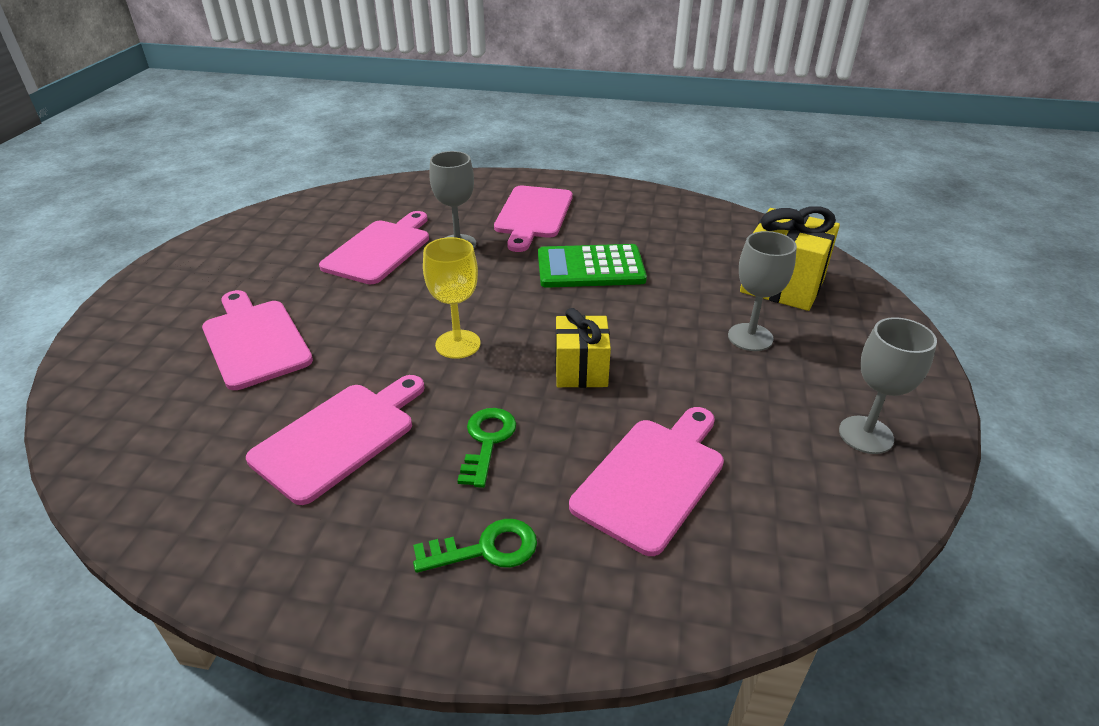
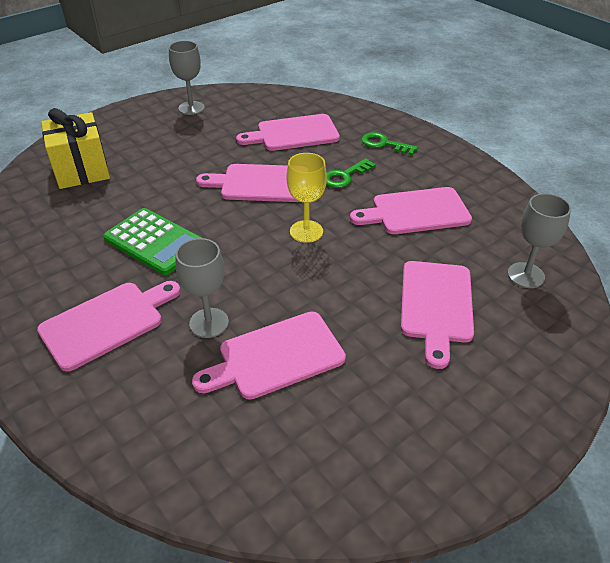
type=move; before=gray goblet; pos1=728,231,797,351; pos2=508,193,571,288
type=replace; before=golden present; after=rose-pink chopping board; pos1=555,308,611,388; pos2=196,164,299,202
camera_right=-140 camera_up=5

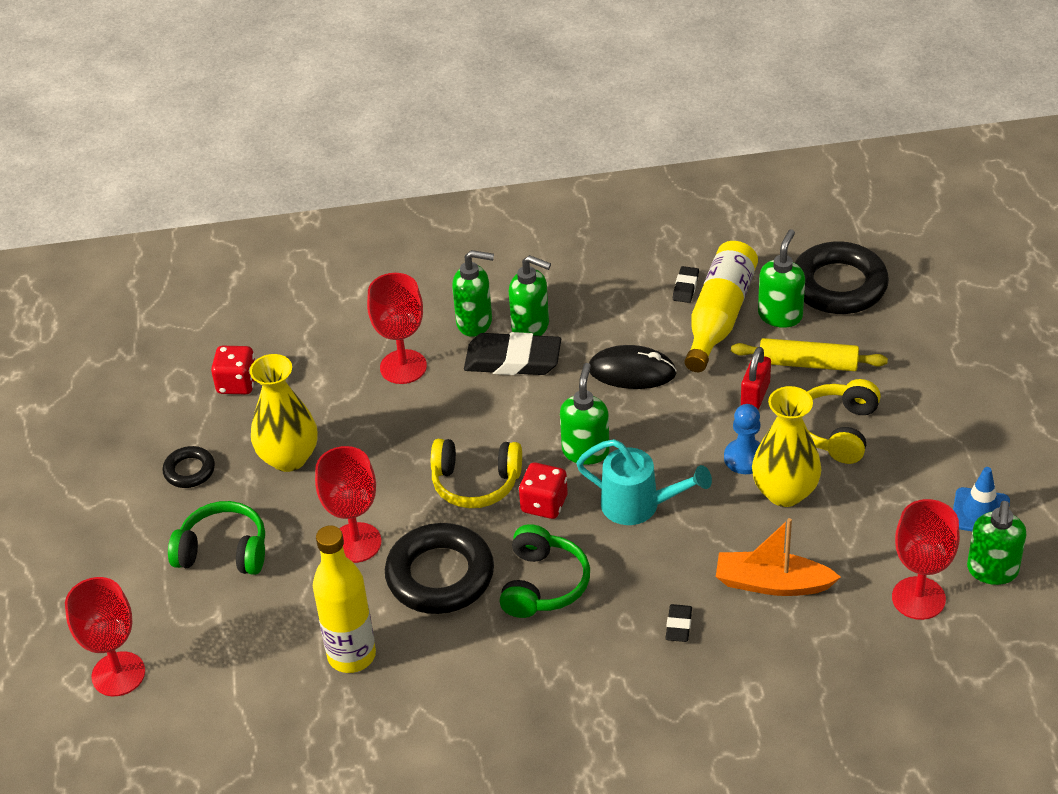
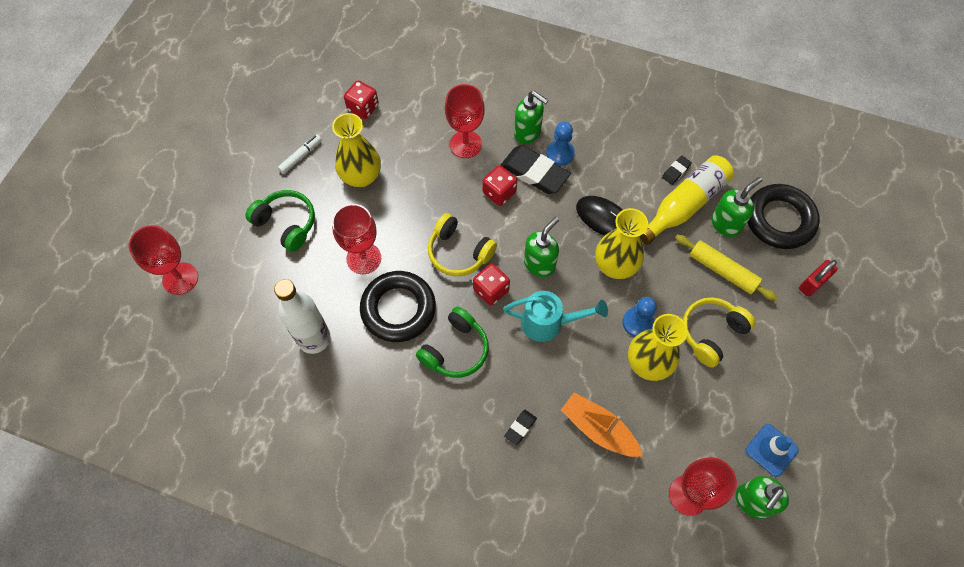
type=insert; after=red die; pos2=482,165,517,206
type=insert; after=golden flower vase; pos2=595,208,648,279
type=move; before=red padlock; pos1=741,347,771,409; pos2=799,260,838,297
type=replace; before=black hoop; after=snow-white marker; pos1=162,446,215,488; pos2=278,134,322,174
type=replace; before=leaf-green soap pump; after=cobalt chess pawn; pos1=509,255,551,336; pos2=546,122,575,166
type=recolor; before=golden bottle; after=snow-white bottle; pos1=313,525,376,673; pos2=274,279,330,354
type=rotate; before=aqua watering can; pos1=576,439,712,525; pos2=503,291,608,342; turn=-45
camera_right=25 camera_up=20

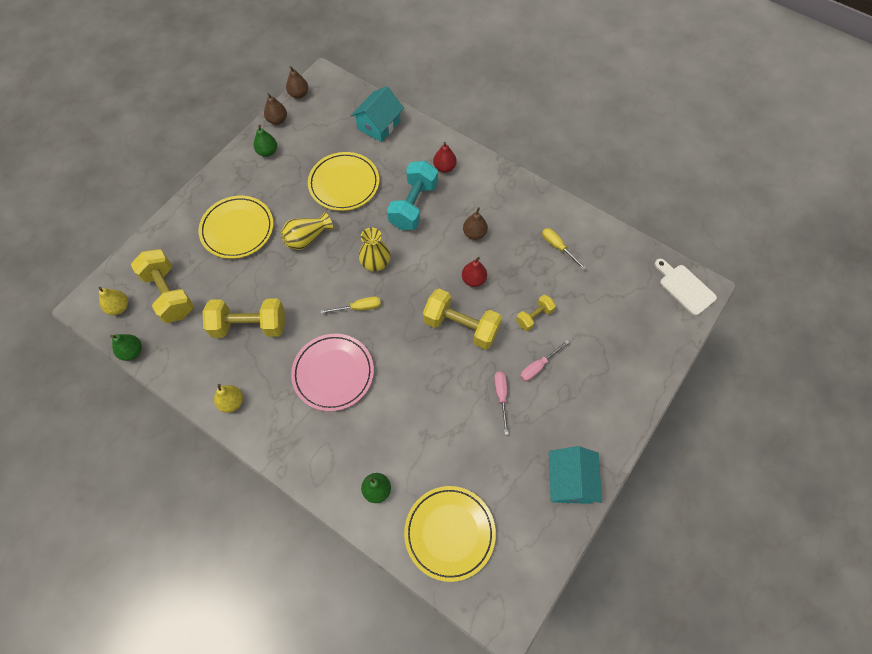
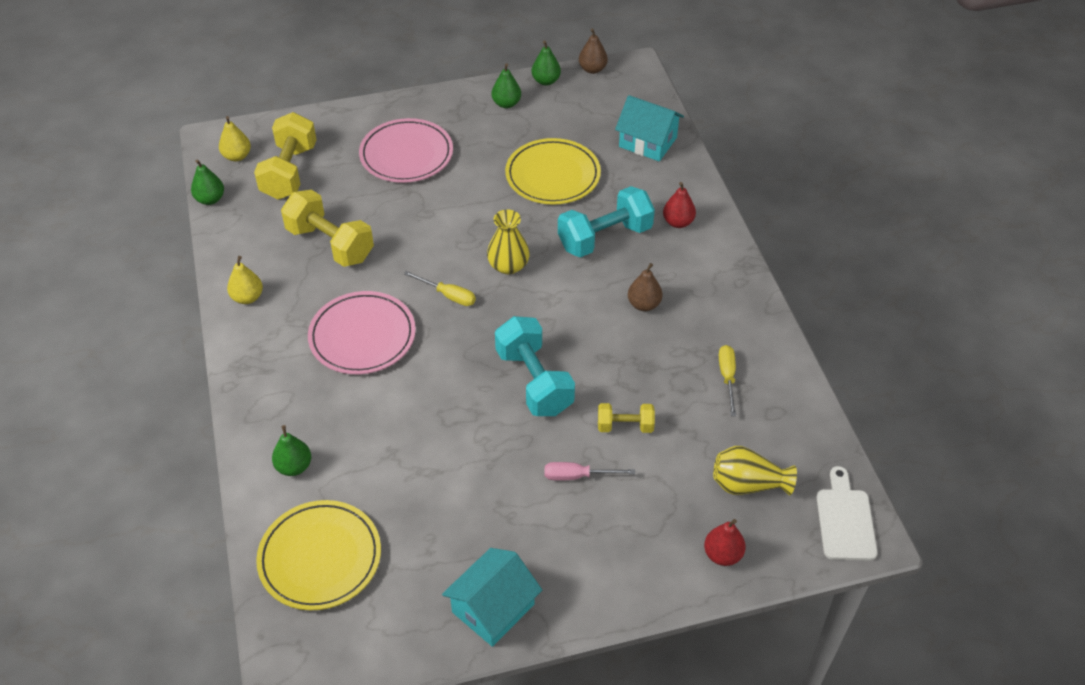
type=delete; before=rose-pink hand screwdriver; pos1=494,371,509,435
type=move; before=golden flower vase; pos1=280,212,333,250; pos2=713,446,797,496
type=move; before=red pear; pos1=462,257,487,287; pos2=704,519,746,566
type=recolor; before=golden flat dish; after=rose-pink flat dish; pos1=199,196,274,259; pos2=359,118,453,183
type=recolor; before=russet pear; after=leaf-green pear; pos1=264,93,287,125; pos2=532,40,561,86
type=recolor; before=golden dumbbell; after=aqua dumbbell; pos1=423,289,502,350; pos2=495,316,575,416
type=rotate; before=aqua toy house; pos1=351,86,404,142; pos2=615,95,684,161; turn=45
camera_right=40 camera_up=-15

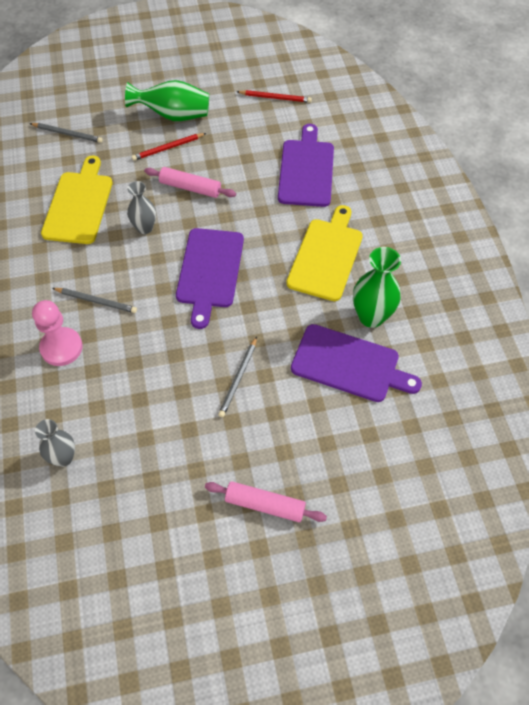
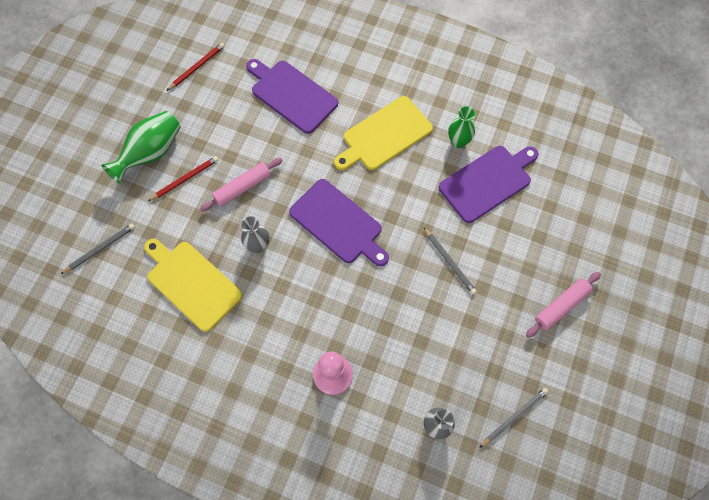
type=move; before=gray pencil; pos1=52,288,137,313; pos2=479,388,549,448
type=rotate; before=red pencil; pos1=131,133,206,161; pos2=148,156,219,201; turn=-135
type=rotate; before=golden chopping board; pos1=286,205,363,301; pos2=334,96,433,170; turn=-90
type=resize; before=leaf-green flower vase; pos1=353,247,401,328; pos2=448,106,475,148; scale=0.66
camera_right=-55 camera_up=10

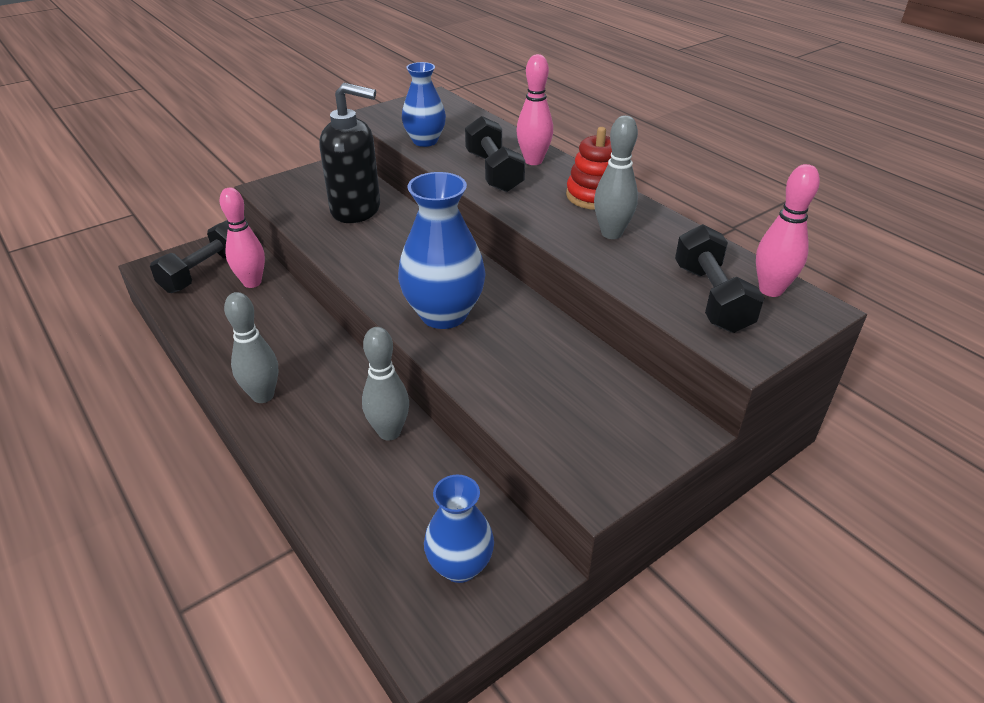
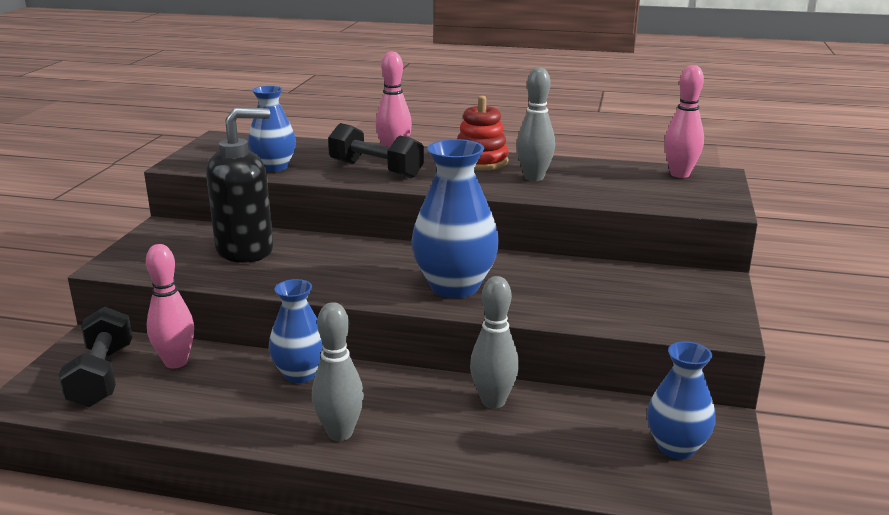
type=delete; before=black dumbbell; pos1=675,224,765,333
type=insert; after=cobalt flower vase; pos2=269,279,323,383
camera_right=-40 camera_up=-15

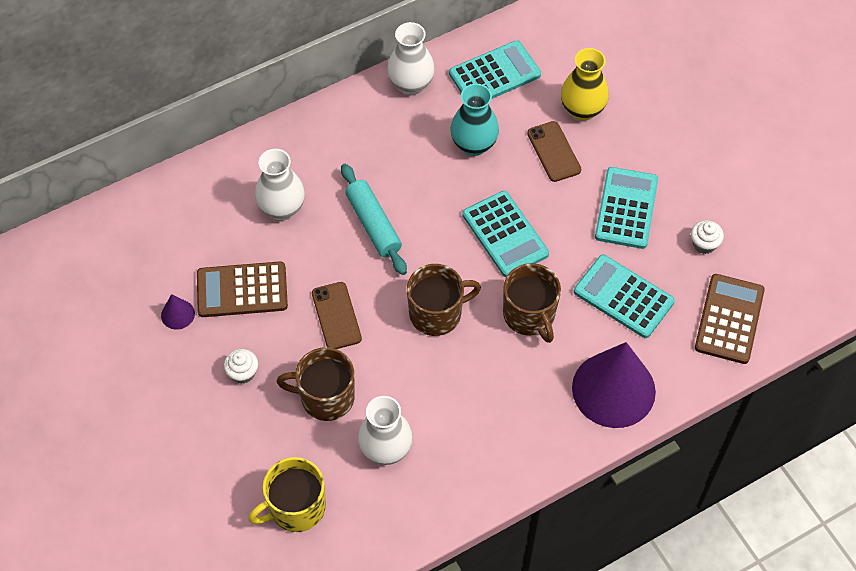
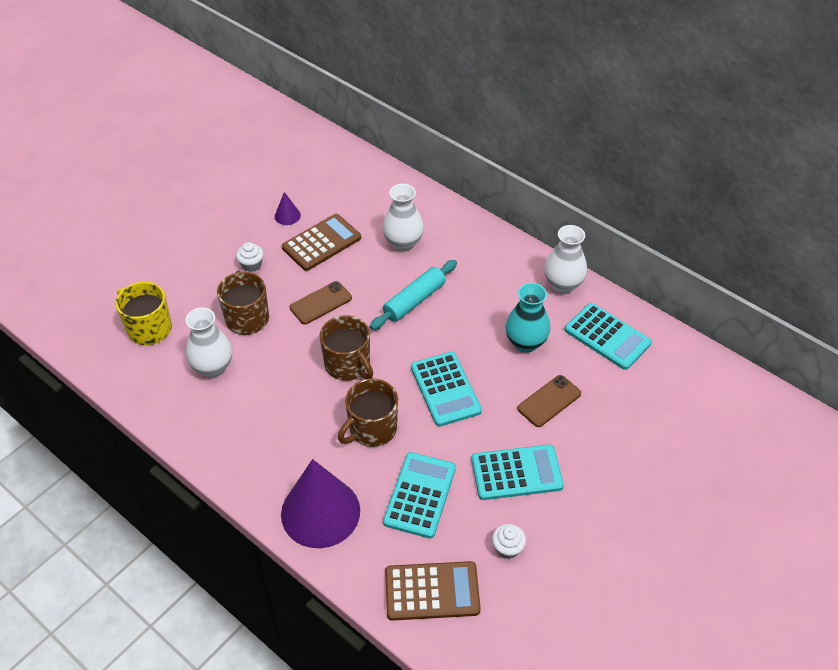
type=delete; before=golden flower vase; pos1=561,48,609,121
type=rotate; before=russet pocket calculator; pos1=197,261,288,317; pos2=282,214,361,271; turn=75
type=rotate; before=aqua pocket calculator; pos1=463,191,549,277; pos2=411,352,482,427; turn=-60
camera_right=70 camera_up=-10

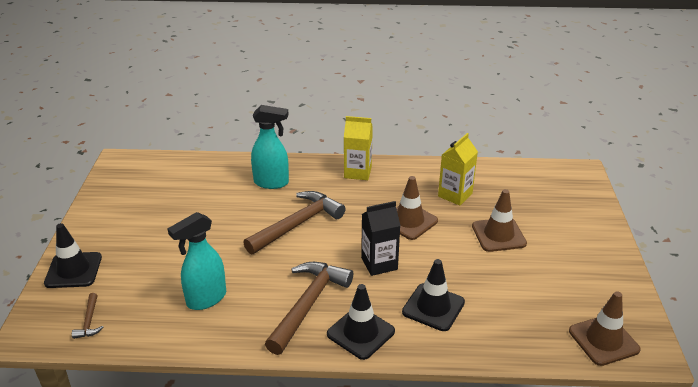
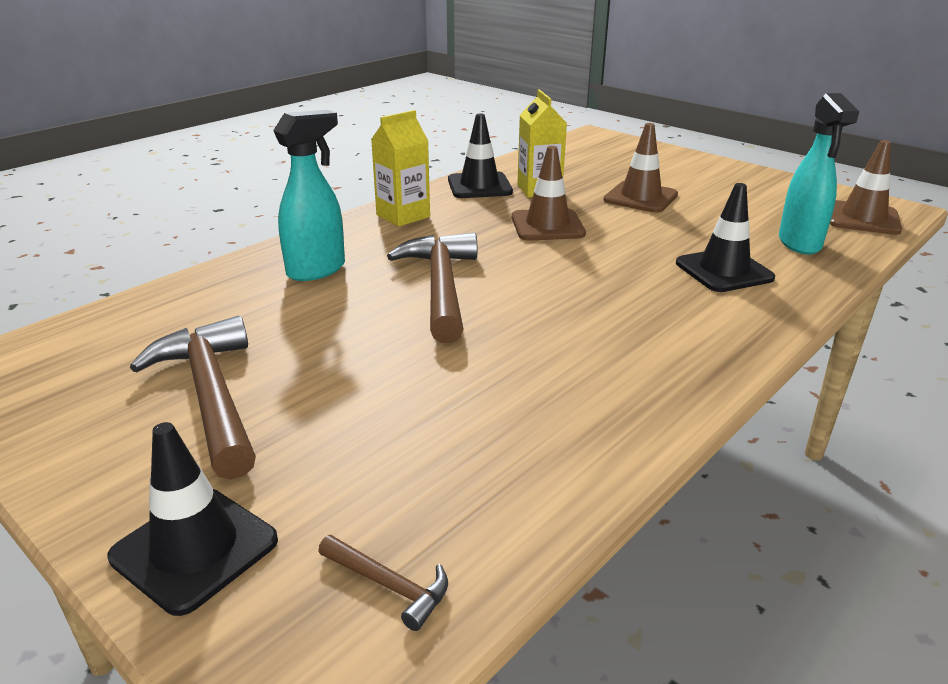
type=delete; before=black milk carton; pos1=361,201,400,276
type=move; before=aqua sprayer; pos1=167,212,226,310; pos2=779,93,859,255
type=move; before=russet claw hammer; pos1=265,262,353,355; pos2=130,316,256,480
type=move; before=black safety cone; pos1=327,284,395,360; pos2=448,113,513,198
camera_right=-50 camera_up=-5

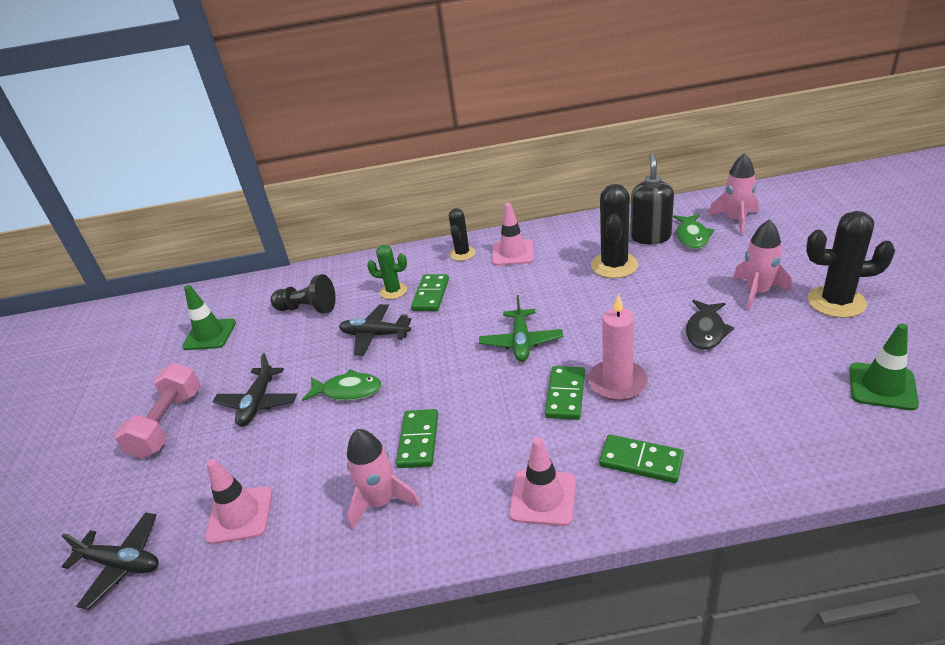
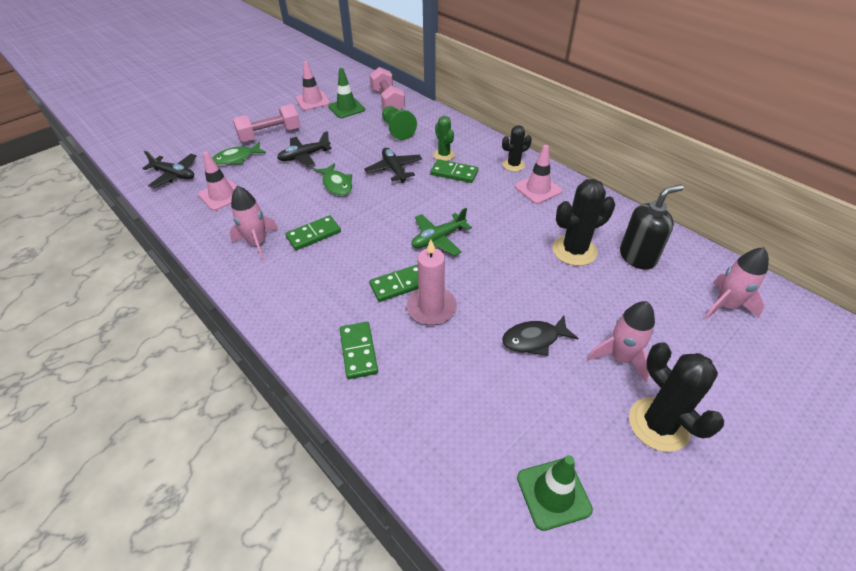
type=insert; after=rose-pink dumbbell; pos2=370,67,405,110
type=move; before=rose-pink safety cone; pos1=509,437,576,526; pos2=296,61,330,110
type=move; before=leaf-green toy fish; pos1=673,214,714,249; pos2=212,142,266,165
type=recolor; before=black chess pawn; after=leaf-green chess pawn; pos1=271,274,336,313; pos2=382,106,417,140
type=rotate; before=black toy plane; pos1=61,512,159,610; pos2=142,151,197,188; turn=-45
type=rotate; before=leaf-green domino tile; pos1=411,274,449,311; pos2=430,159,478,183; turn=45
camera_right=50 camera_up=10

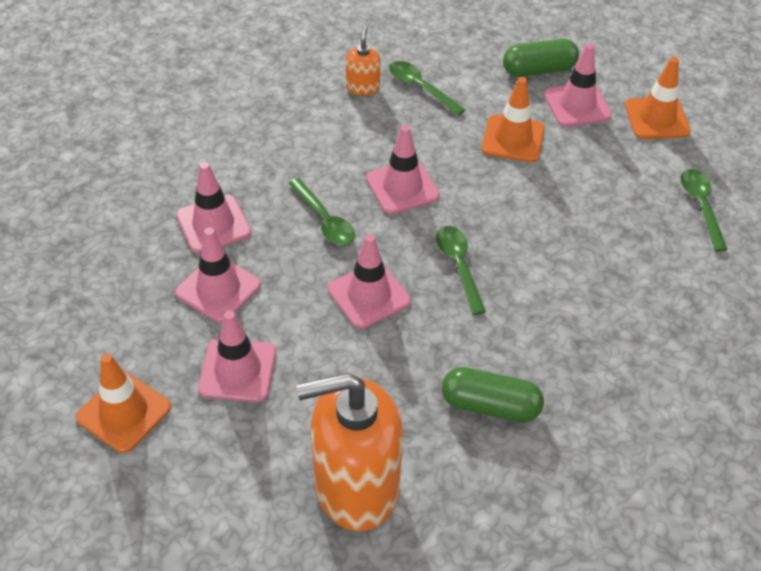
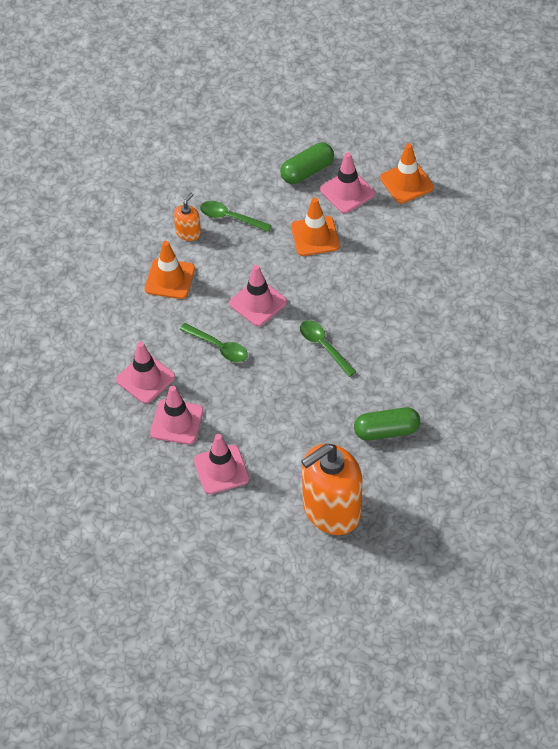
type=delete; before=rose-pink safety cone; pos1=328,234,411,329
type=delete; before=leaf-green tablespoon; pos1=681,169,728,252
type=move; before=bright orange safety cone; pos1=76,353,171,453; pos2=145,241,195,299
type=rotate; before=bright orange soap pump; pos1=346,26,381,96; pos2=174,193,201,241; turn=45
camera_right=-20 camera_up=5

